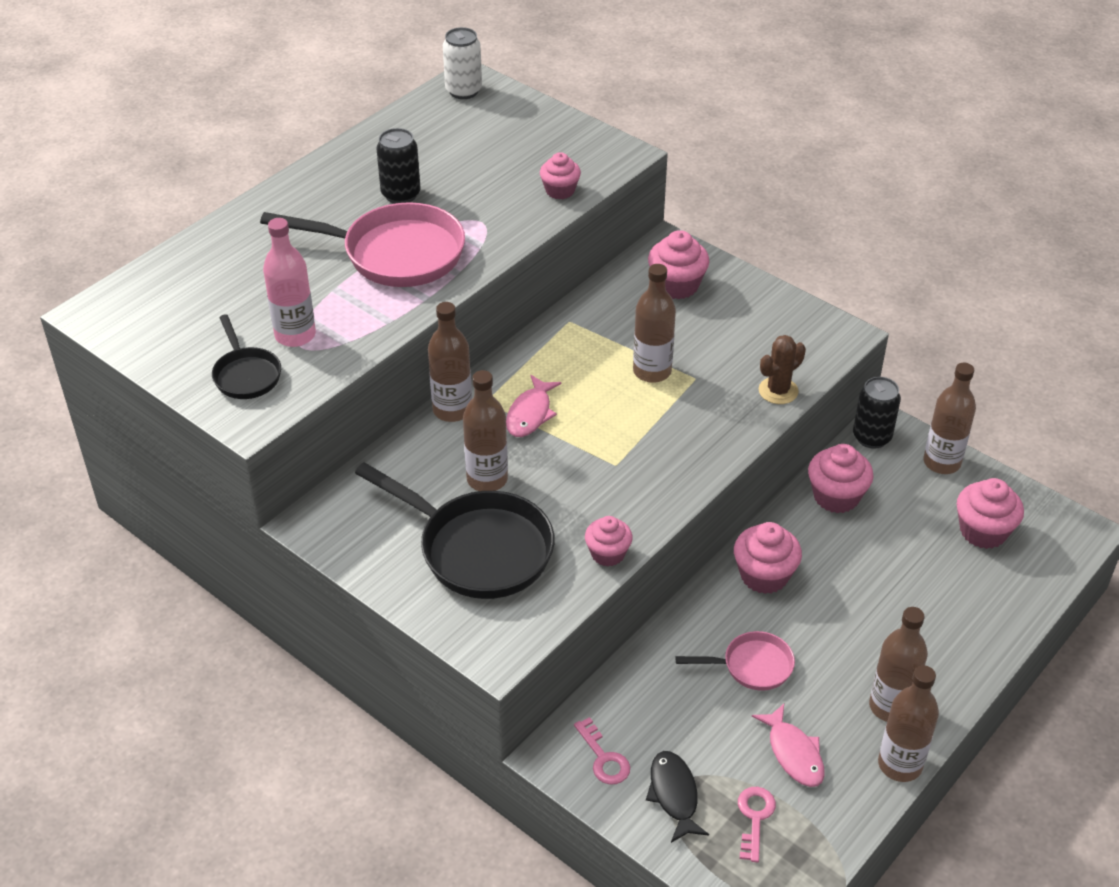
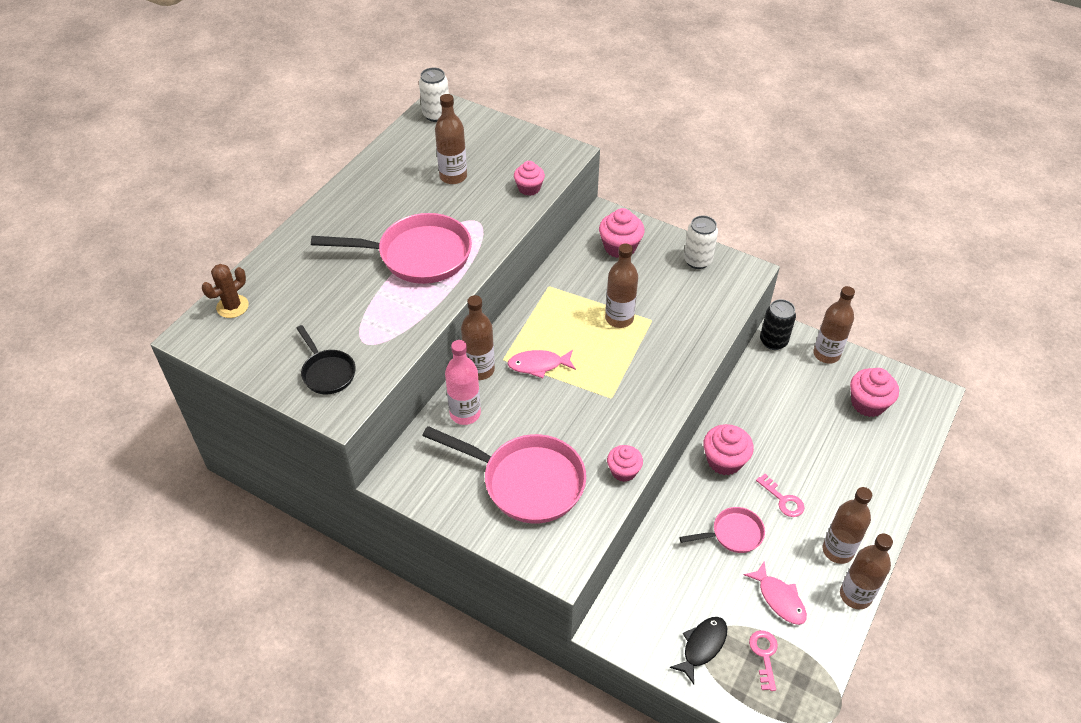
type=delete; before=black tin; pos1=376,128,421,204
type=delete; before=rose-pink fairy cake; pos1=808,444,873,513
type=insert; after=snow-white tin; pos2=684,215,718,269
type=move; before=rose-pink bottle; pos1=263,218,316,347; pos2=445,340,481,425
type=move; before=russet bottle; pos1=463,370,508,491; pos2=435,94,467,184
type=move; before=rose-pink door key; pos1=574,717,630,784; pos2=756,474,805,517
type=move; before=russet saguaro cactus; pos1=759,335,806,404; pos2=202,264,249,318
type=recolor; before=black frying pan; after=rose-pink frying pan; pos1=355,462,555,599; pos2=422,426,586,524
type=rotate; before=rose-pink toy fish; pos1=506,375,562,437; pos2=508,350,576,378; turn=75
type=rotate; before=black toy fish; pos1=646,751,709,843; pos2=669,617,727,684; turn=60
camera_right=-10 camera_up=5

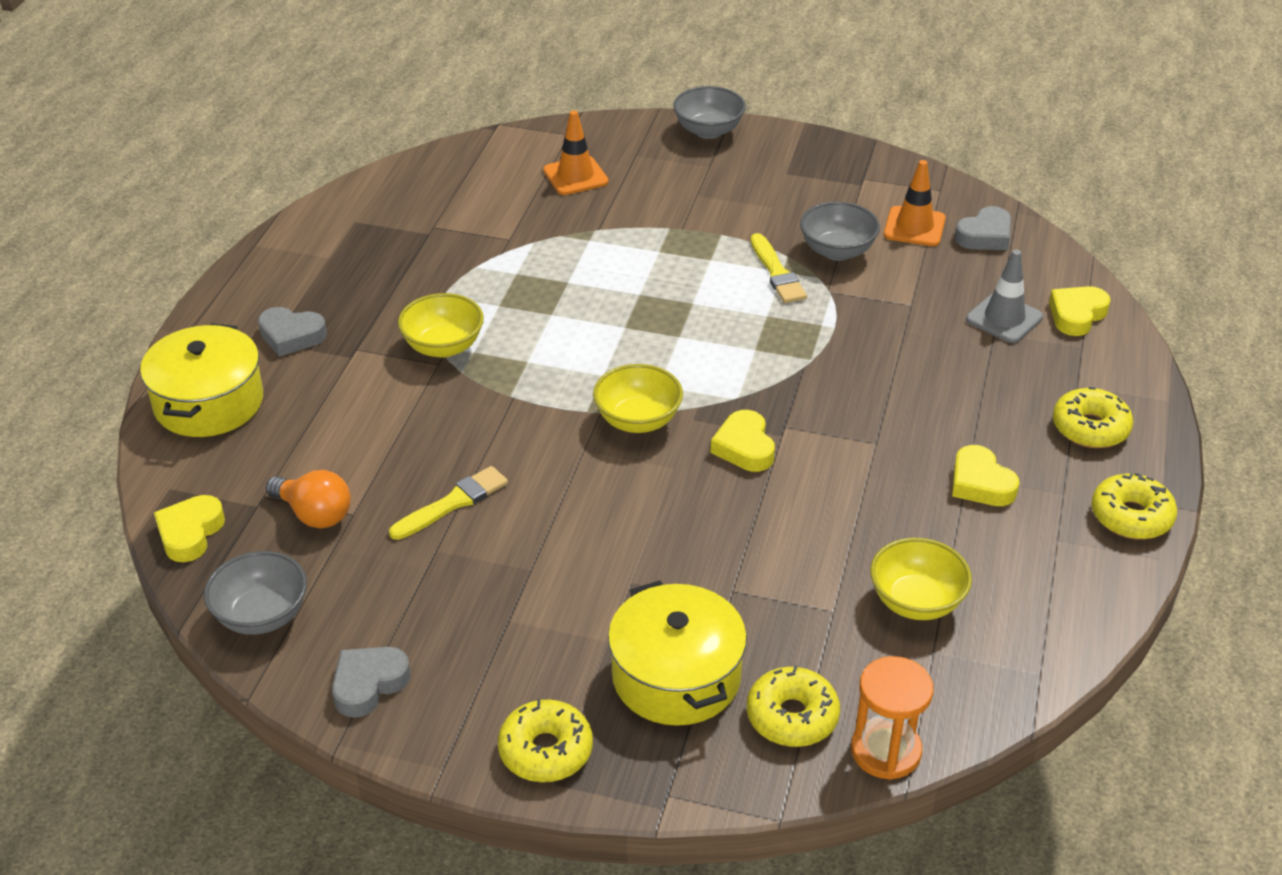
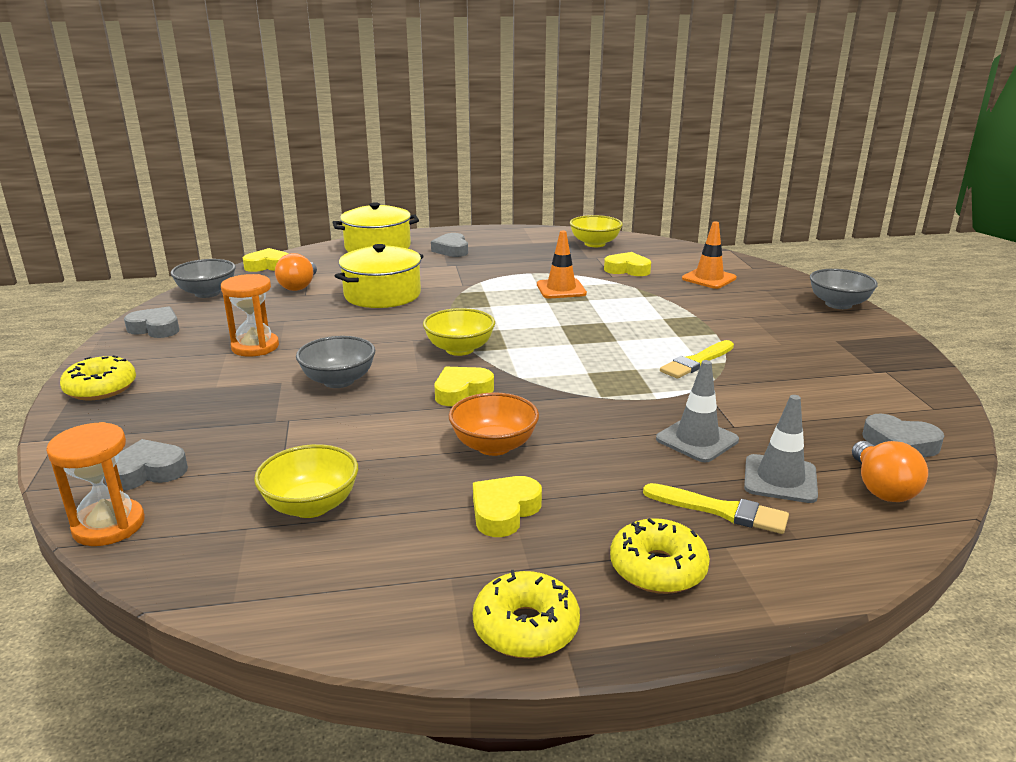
type=insert; after=bright orange sand timer; pos2=221,274,279,357
type=insert; after=bright orange bowl; pos2=449,392,539,456
type=insert; after=gray safety cone; pos2=656,360,739,462
type=insert; after=bright orange bulb; pos2=852,441,928,502
type=move; before=golden paint brush; pos1=389,466,508,540; pos2=643,483,789,534
type=move; before=golden bowl; pos1=398,293,484,358; pos2=570,215,623,247
type=move; before=golden pot; pos1=608,580,747,726; pos2=335,244,424,308
type=move; before=gray bowl; pos1=800,201,880,261; pos2=296,336,375,388
type=move; before=bright orange safety cone; pos1=884,160,946,246; pos2=537,231,587,298
type=move; before=golden heart; pos1=1049,286,1110,336; pos2=604,252,651,276
type=replace; before=golden donut; after=gray heart; pos1=747,665,840,747; pos2=104,439,188,491
camera_right=65 camera_up=-15

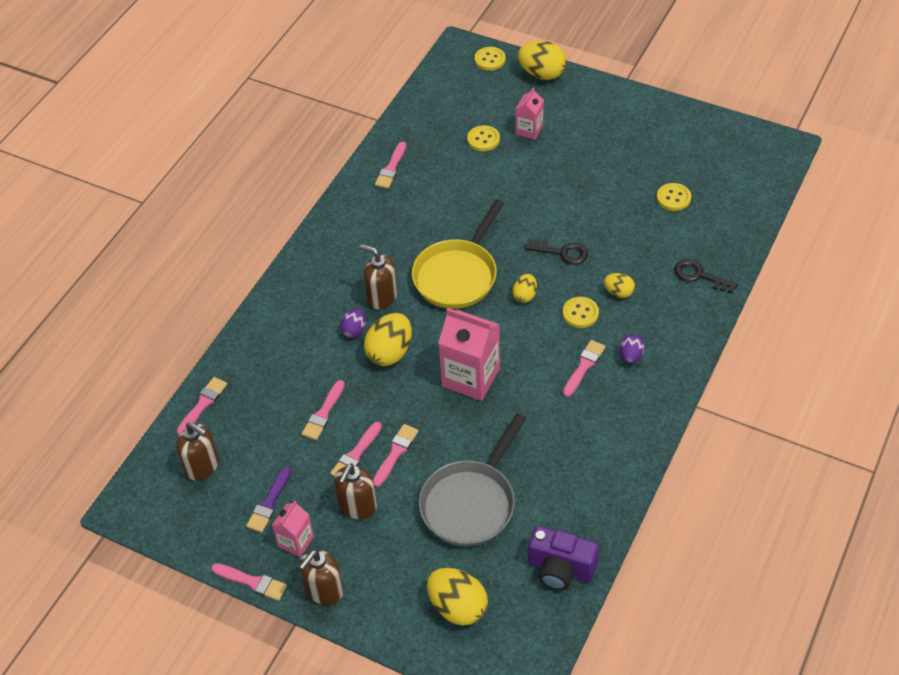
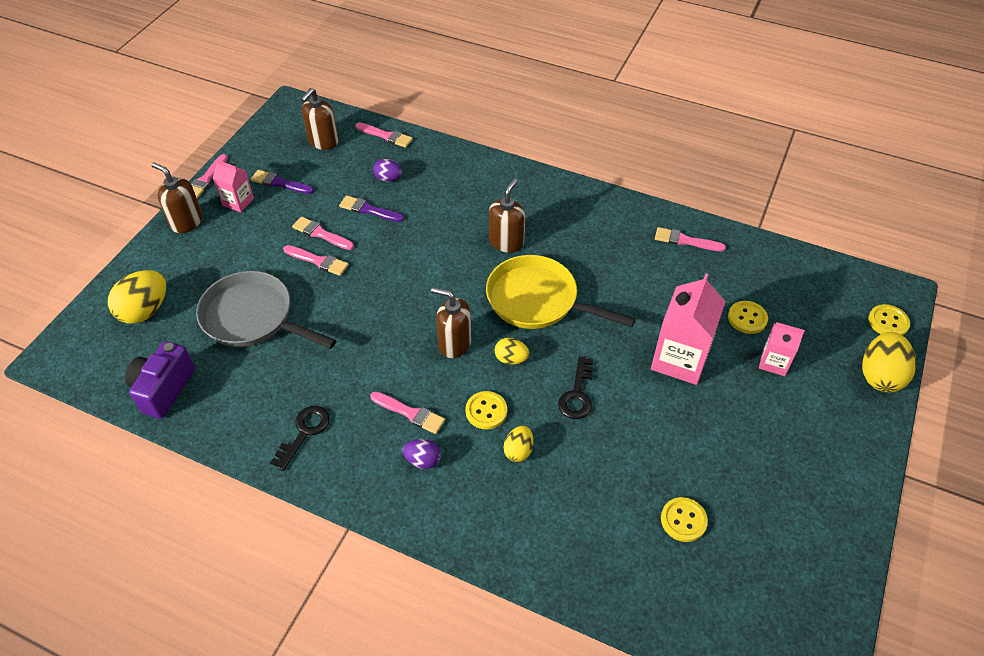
type=delete; before=golden egg; pos1=364,313,412,366
type=move; before=russet soap pump; pos1=334,463,377,519; pos2=431,287,472,358
type=move; before=violet egg; pos1=340,308,366,338; pos2=373,159,402,181
type=move; before=rose-pink milk carton; pos1=438,308,500,401; pos2=651,273,726,385
type=move; before=black door key; pos1=674,259,738,294; pos2=270,406,330,471
type=recolor; before=rose-pink paint brush; after=violet paint brush; pos1=302,380,345,440; pos2=339,195,404,222
camera_right=85 camera_up=0

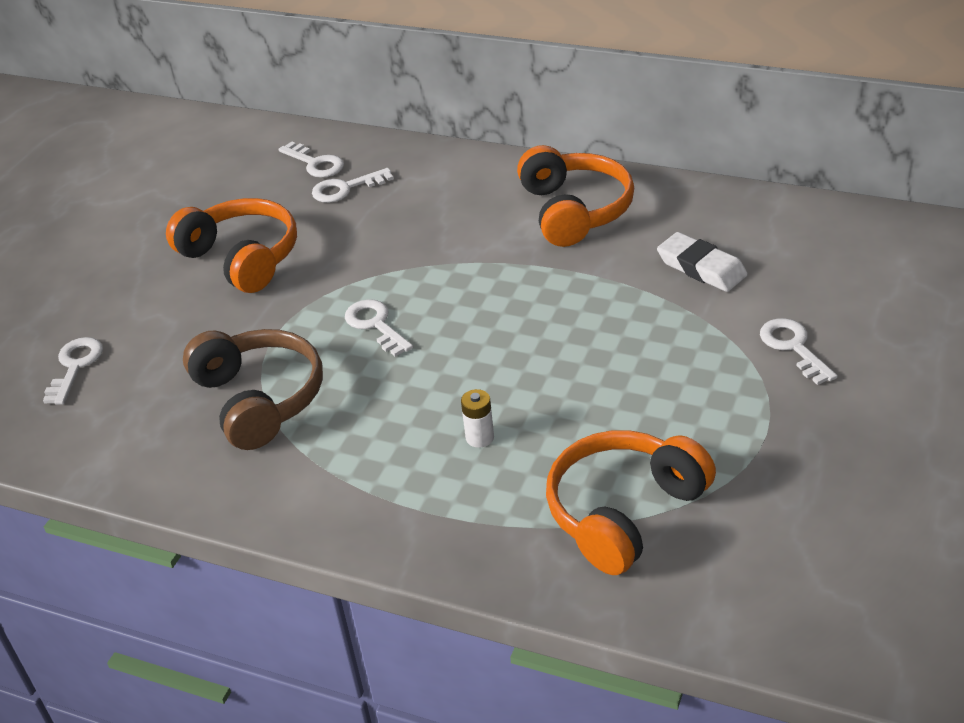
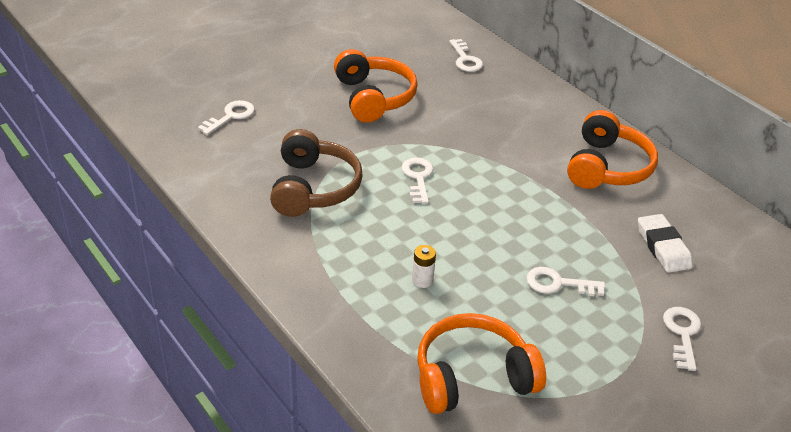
type=move; before=snow-white door key; pos1=312,168,394,203; pos2=526,267,605,296
camera_right=25 camera_up=0

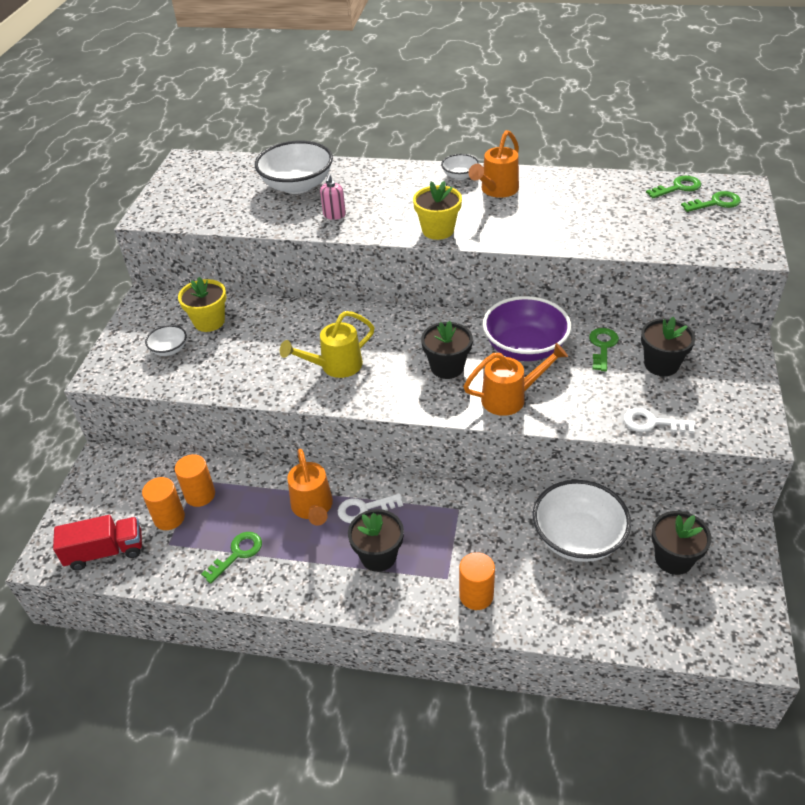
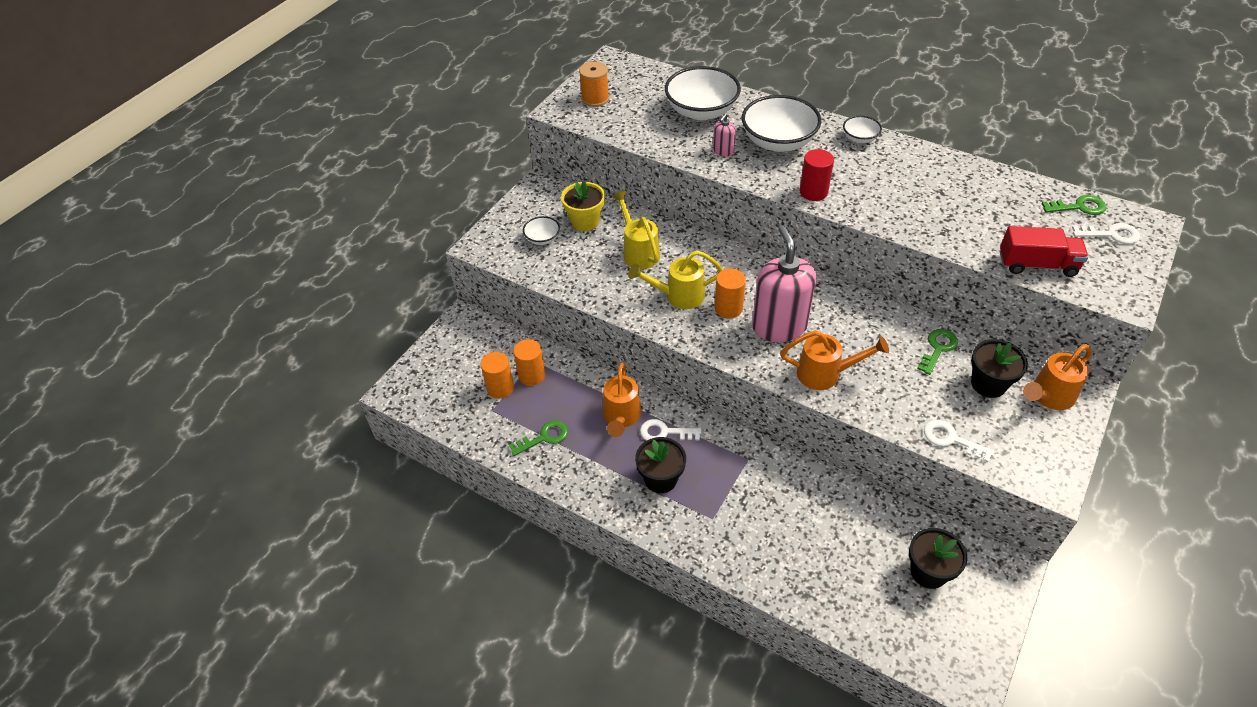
type=delete; before=violet bowl; pos1=483,296,571,361
type=insert; after=bright orange spool; pos2=579,61,609,107
type=insert; after=golden watering can; pos2=612,191,660,269
type=move; before=red toy truck; pos1=53,515,142,571; pos2=1000,226,1088,277
type=move; before=bright orange cylinder; pos1=459,552,495,610; pos2=714,268,746,318
type=move; before=bright orange watering can; pos1=468,130,519,198; pos2=1023,344,1092,410
type=move; before=snow-white bowl; pos1=533,480,631,562; pos2=742,95,821,152
type=replace; before=golden plant pot; after=red cylinder; pos1=413,181,462,240; pos2=800,149,834,201
type=replace; before=black plant pot; after=rose-pink soap pump; pos1=421,321,473,379; pos2=752,226,816,342
type=recolor; before=leaf-green door key; after=snow-white door key; pos1=681,191,741,212; pos2=1072,223,1140,244
camera_right=20 camera_up=5

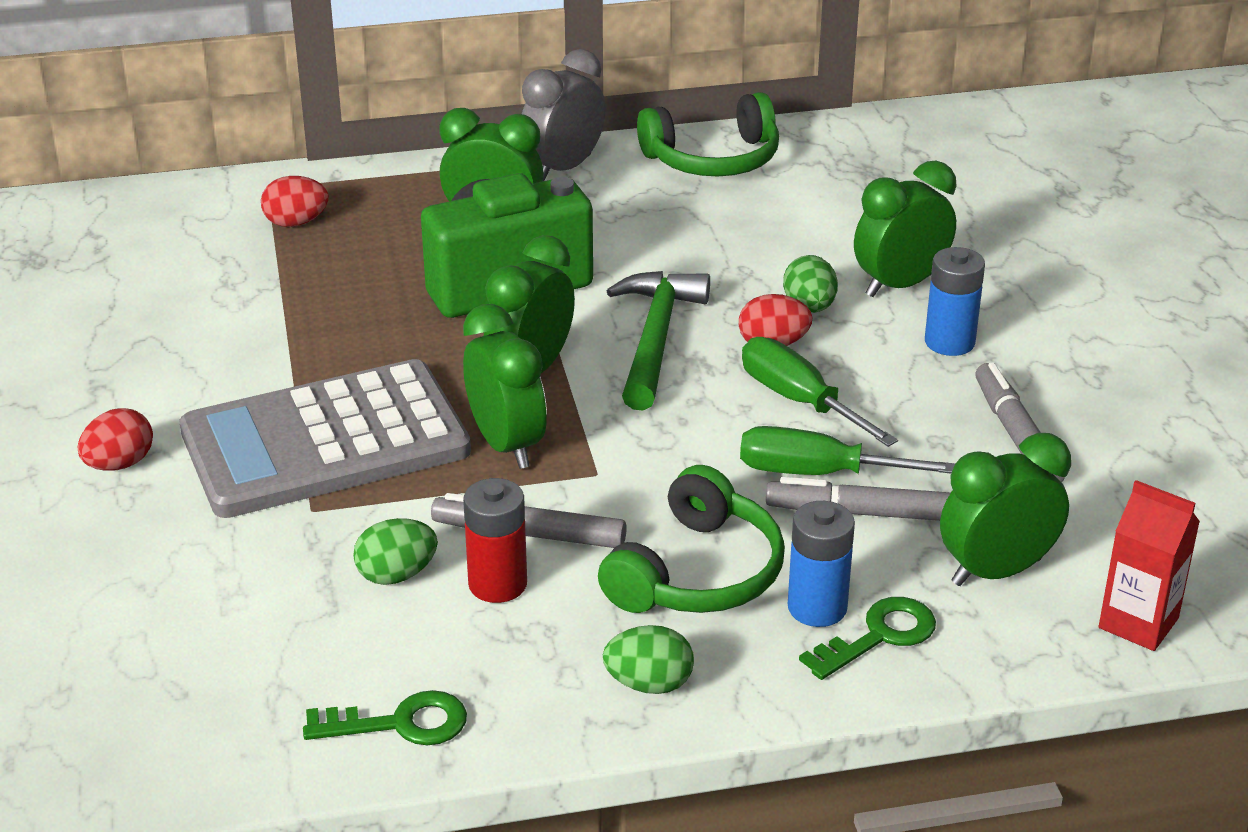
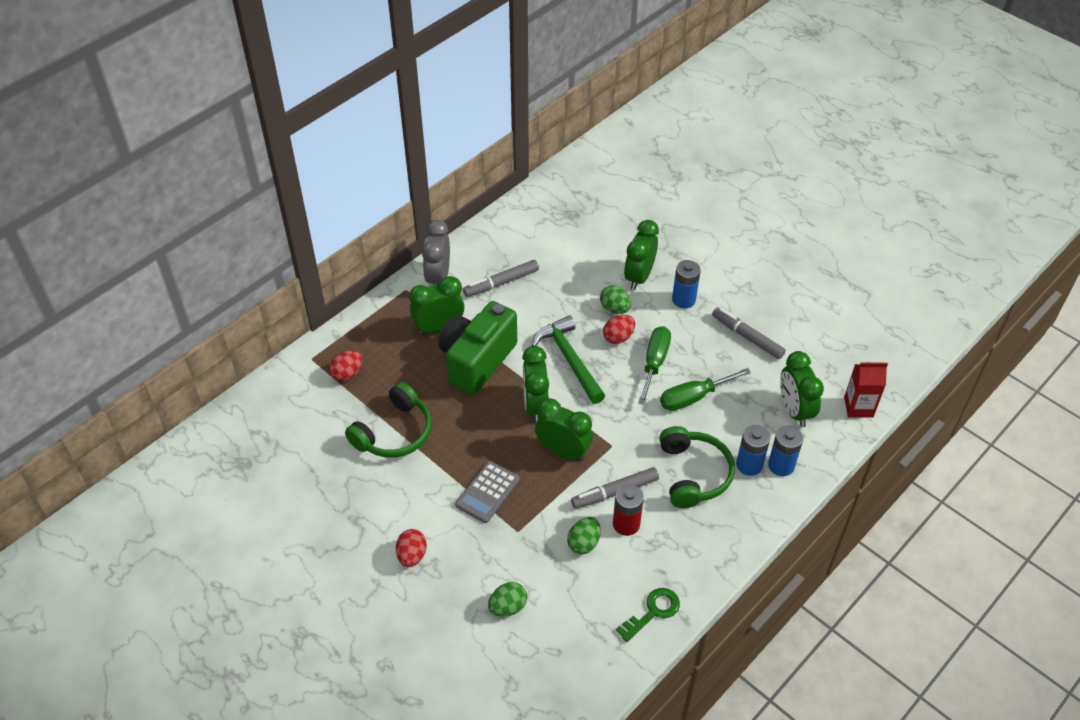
type=move; before=leaf-green egg; pos1=603,625,694,694; pos2=488,582,527,616
type=move; before=leaf-green over-ear headphones; pos1=637,92,779,176; pos2=345,382,432,458
type=move; before=gray marker; pos1=766,477,951,521; pos2=463,260,539,297
type=replace; before=leaf-green door key; after=cobalt battery; pos1=799,597,936,680; pos2=768,426,803,476
type=rotate; before=leaf-green hand screwdriver; pos1=742,337,898,447; pos2=638,326,671,405; turn=90
type=rotate; before=leaf-green alarm clock; pos1=940,433,1071,586; pos2=780,351,824,427; turn=-45
type=resize; before=gray pocket calculator; pos1=180,359,471,518; pos2=455,461,520,523; scale=0.48
camera_right=-35 camera_up=15

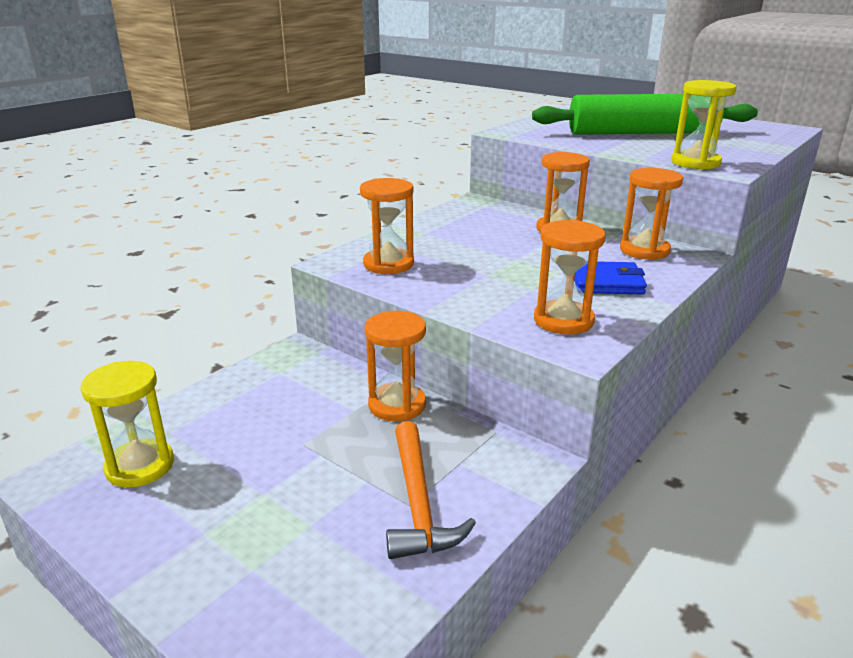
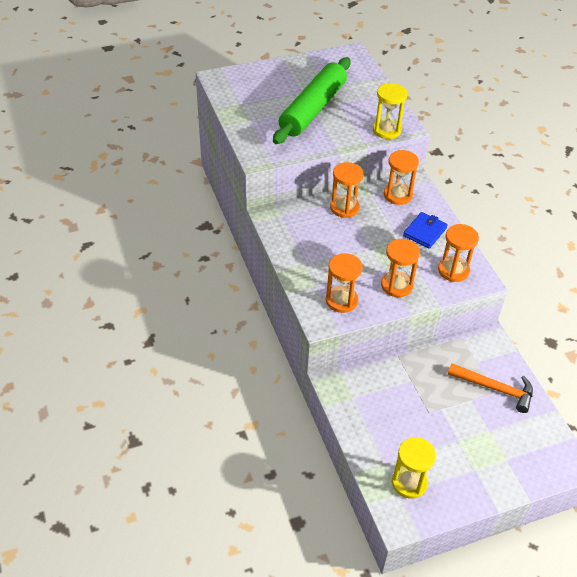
type=move; before=bright orange sand timer; pos1=365,311,426,422; pos2=381,239,420,297
camera_right=-60 camera_up=20

